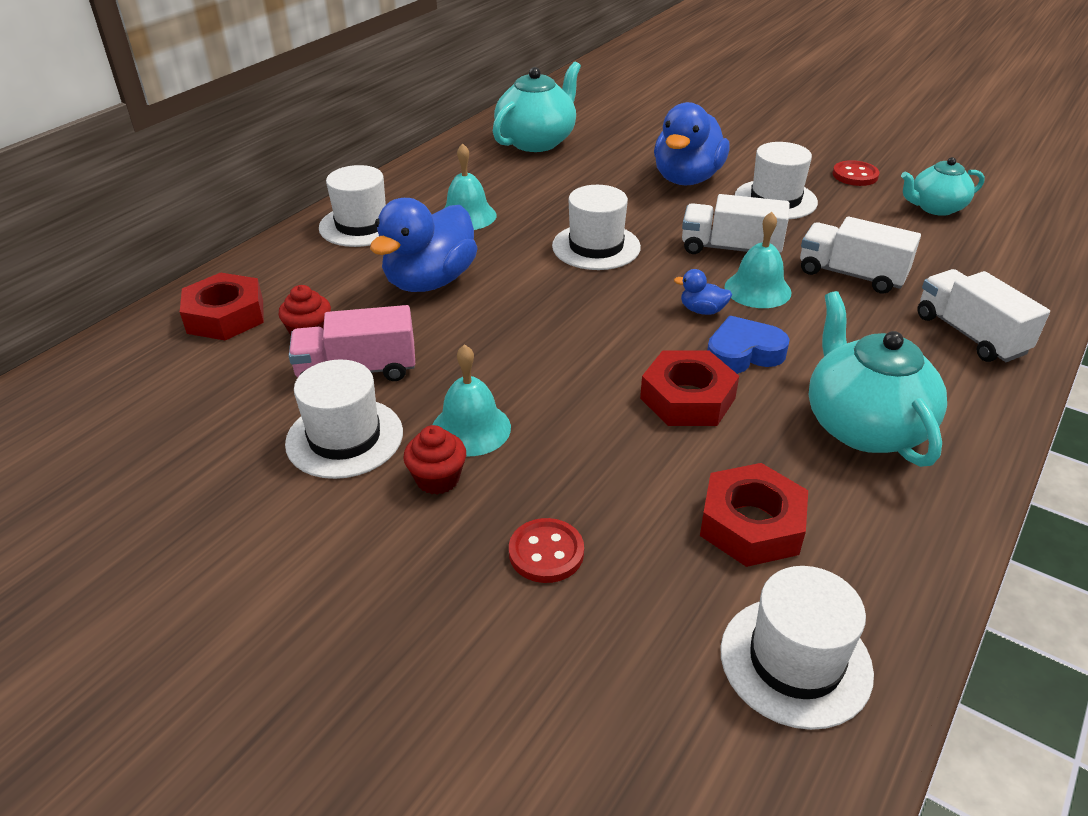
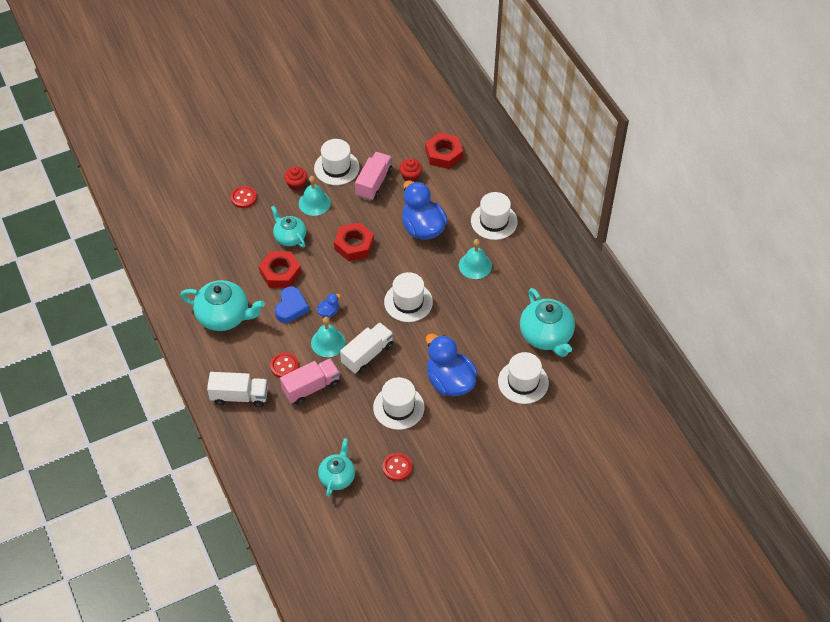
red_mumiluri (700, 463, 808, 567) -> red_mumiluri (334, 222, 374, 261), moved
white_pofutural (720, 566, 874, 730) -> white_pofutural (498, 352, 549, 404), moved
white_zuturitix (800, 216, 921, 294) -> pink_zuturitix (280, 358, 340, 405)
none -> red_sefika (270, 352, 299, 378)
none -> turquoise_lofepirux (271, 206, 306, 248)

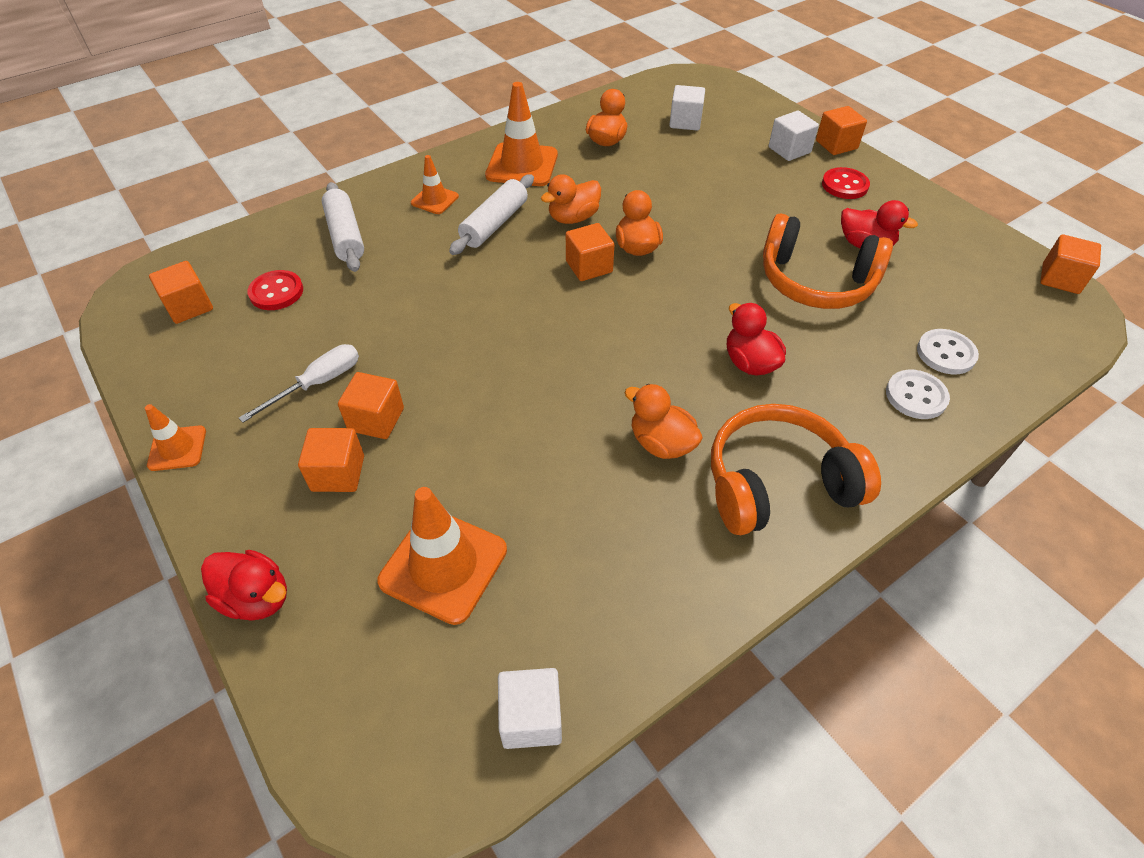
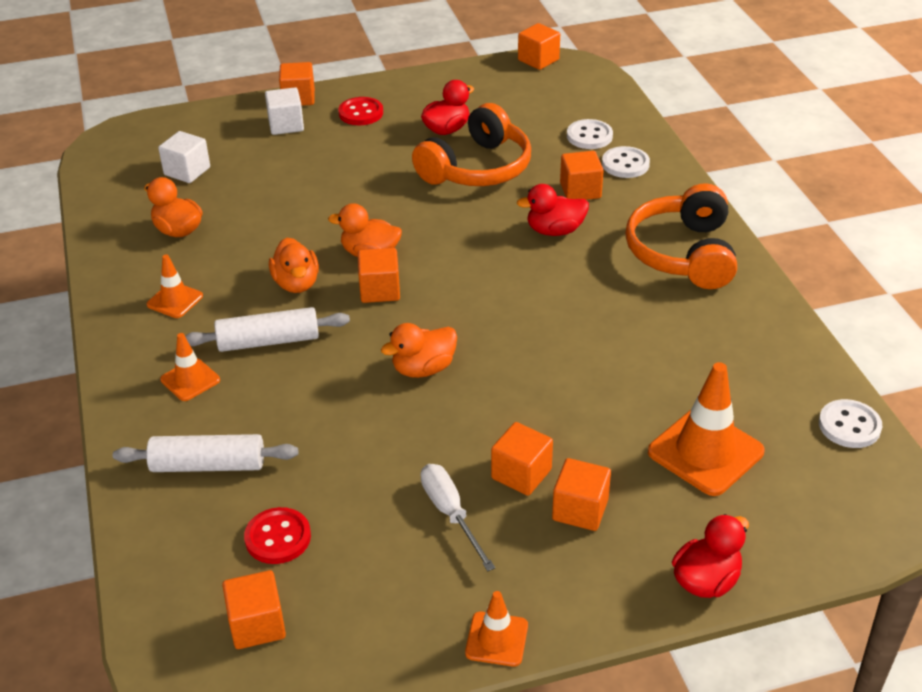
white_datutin (449, 174, 534, 255) -> white_datutin (185, 307, 350, 352), 60 degrees counterclockwise
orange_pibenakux (485, 82, 558, 186) -> orange_pibenakux (147, 255, 203, 318), x0.55
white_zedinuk (498, 668, 562, 749) -> white_sefika (819, 399, 882, 448)
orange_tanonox (624, 384, 703, 459) -> orange_tanonox (381, 323, 457, 378), moved
none -> orange_zedinuk (560, 151, 604, 200)

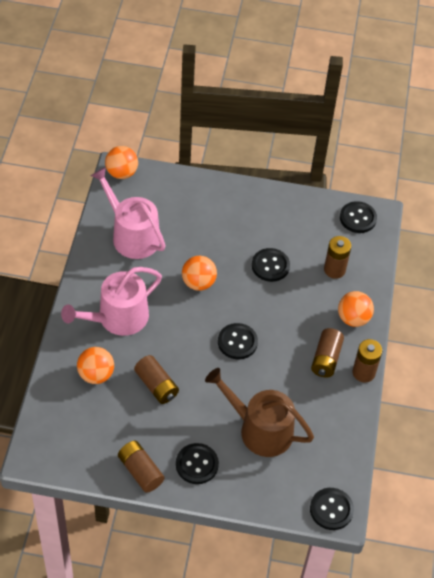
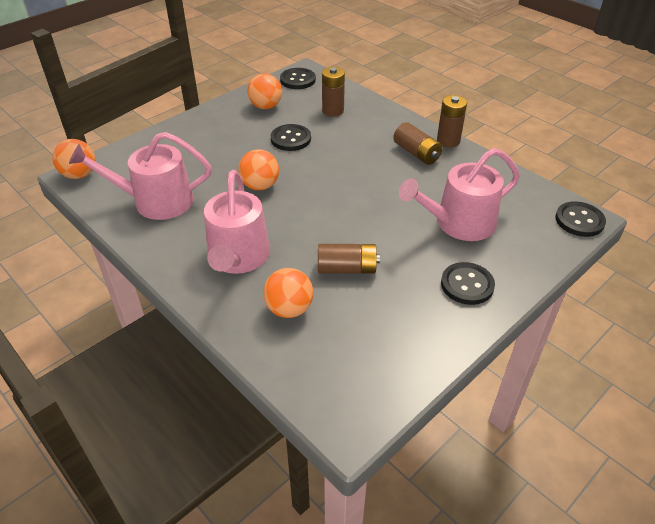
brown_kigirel (118, 441, 165, 493) -> none
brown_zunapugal (205, 368, 314, 457) -> pink_zunapugal (399, 148, 520, 241)
black_sefika (218, 323, 258, 359) -> none
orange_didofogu (338, 291, 374, 327) -> orange_didofogu (248, 73, 282, 109), moved

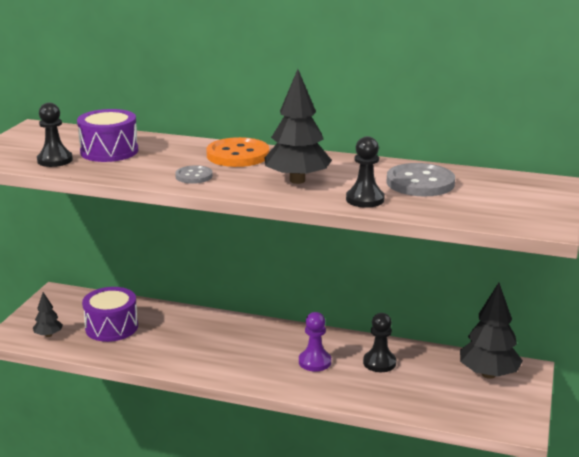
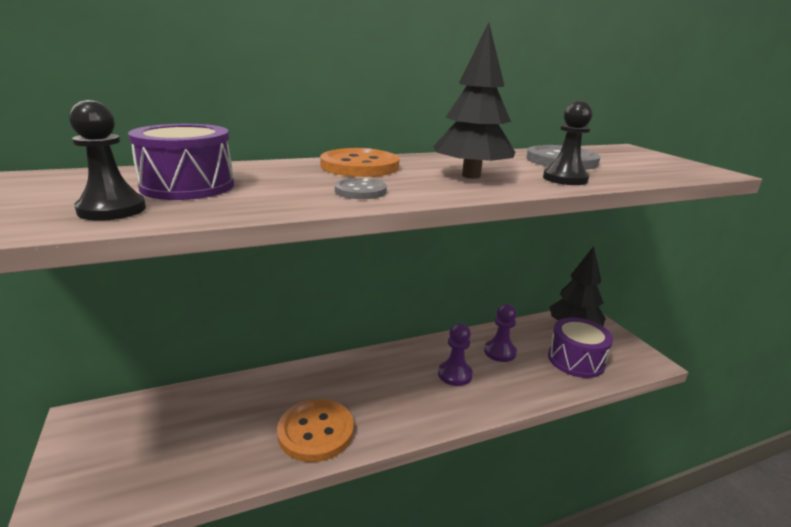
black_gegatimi (33, 292, 63, 337) -> none
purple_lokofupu (82, 287, 138, 342) -> purple_lokofupu (548, 317, 613, 378), moved
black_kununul (363, 313, 396, 372) -> purple_kununul (484, 304, 517, 362)
none -> orange_sefika (277, 399, 354, 462)

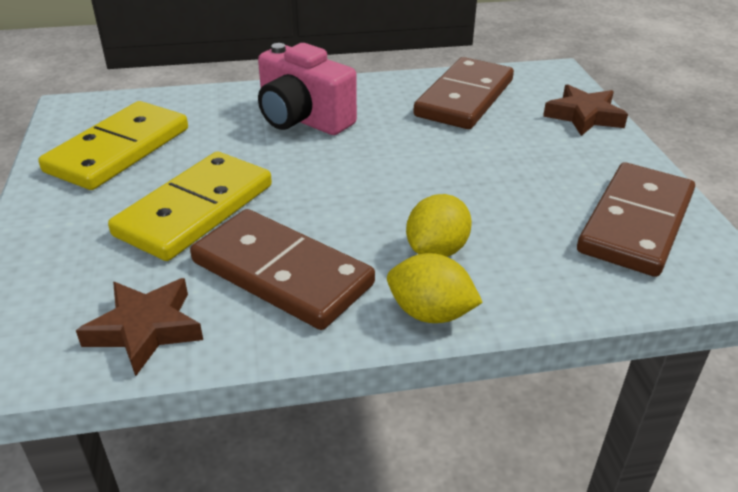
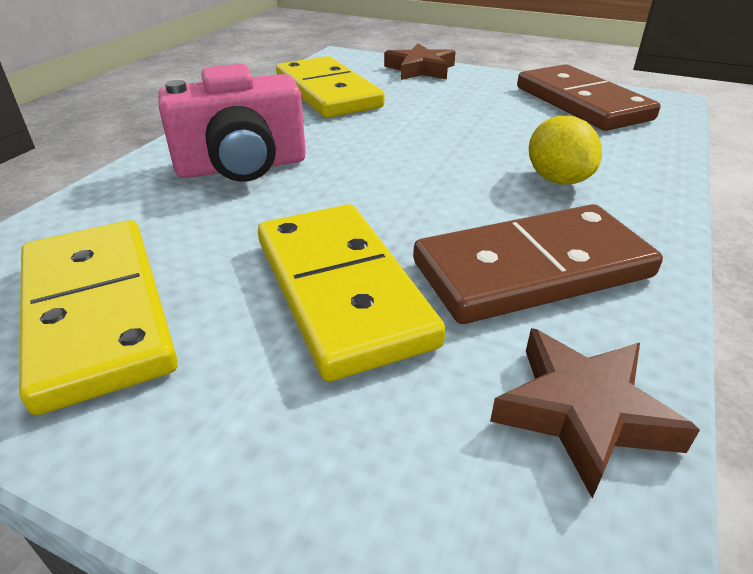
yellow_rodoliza (387, 253, 483, 323) -> none
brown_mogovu (413, 57, 514, 129) -> yellow_mogovu (276, 56, 385, 118)

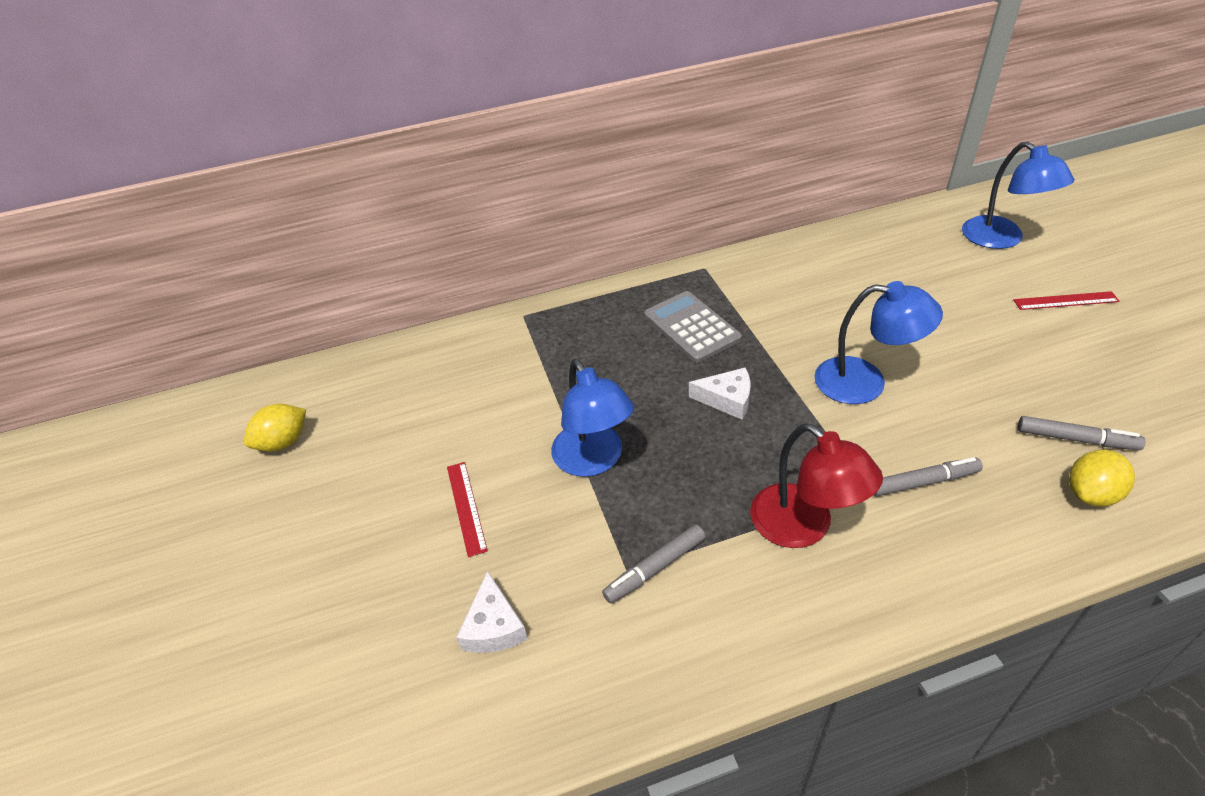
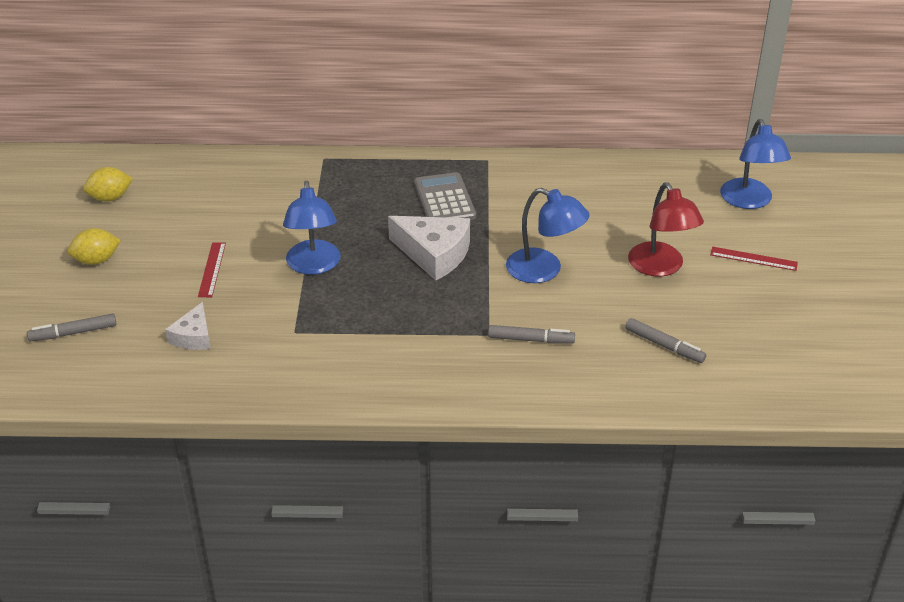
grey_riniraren (602, 524, 706, 603) -> grey_riniraren (27, 314, 116, 341), moved
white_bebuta (689, 367, 751, 420) -> white_bebuta (388, 216, 470, 281), x1.71
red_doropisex (750, 423, 883, 548) -> red_doropisex (628, 182, 704, 277), moved
yellow_rodoliza (1069, 450, 1135, 507) -> yellow_rodoliza (68, 228, 121, 265), moved

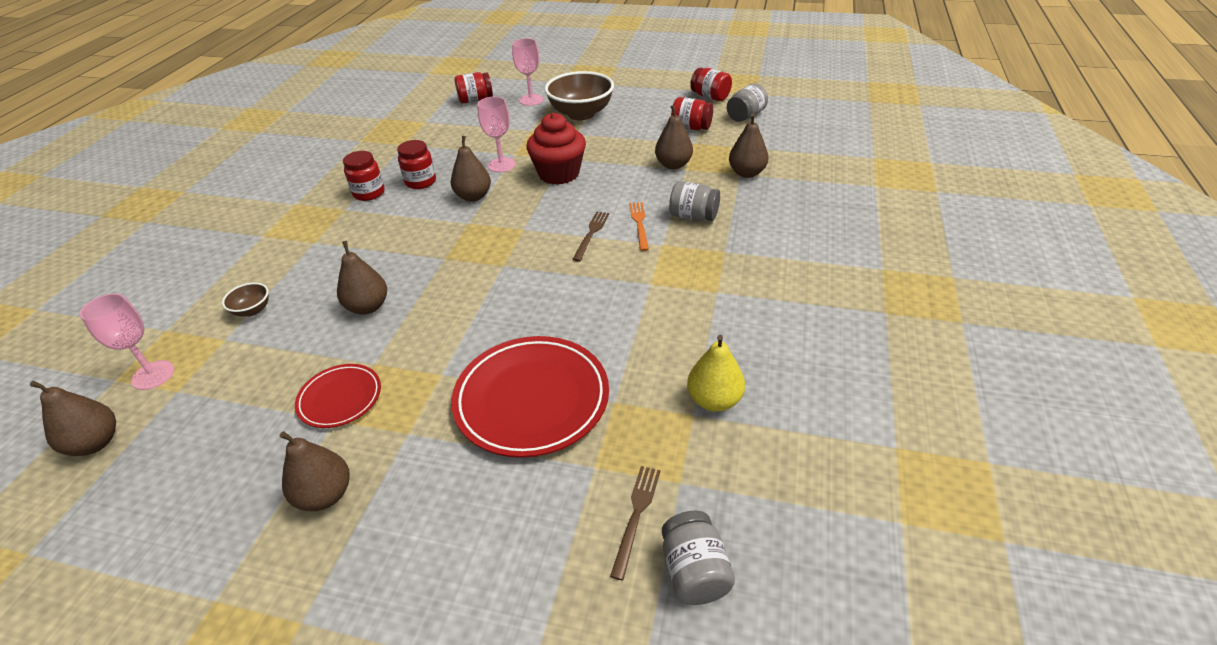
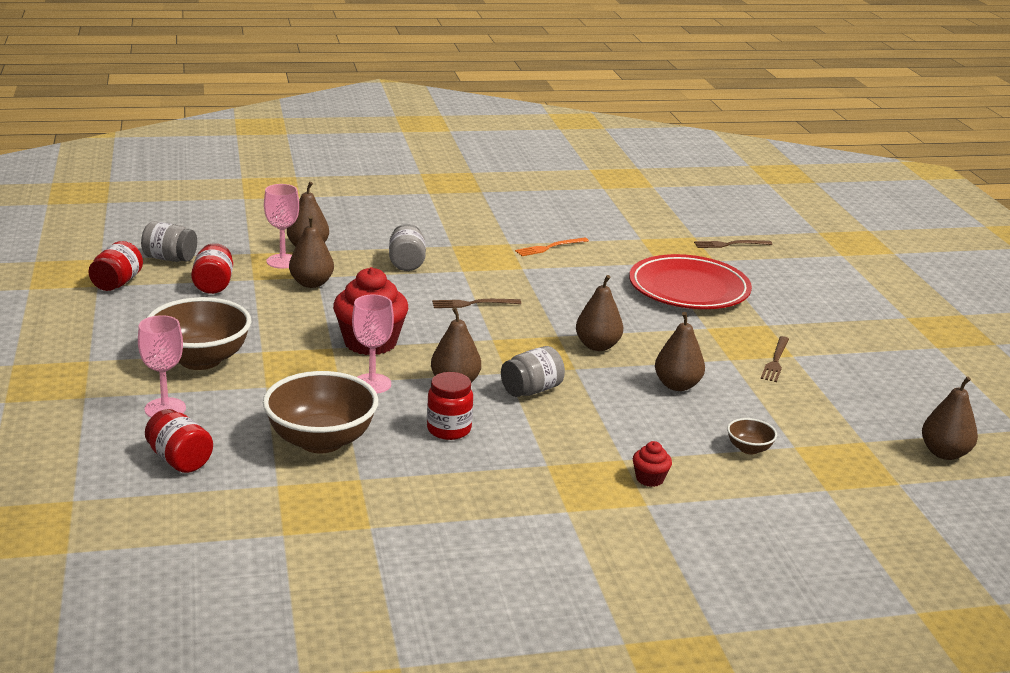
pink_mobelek (80, 293, 174, 390) -> pink_mobelek (264, 184, 299, 269), moved
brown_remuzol (280, 431, 350, 511) -> brown_remuzol (576, 275, 623, 351), moved
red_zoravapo (295, 364, 381, 428) -> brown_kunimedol (761, 336, 789, 382)
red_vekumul (343, 151, 385, 201) -> none
orange_kunimedol (629, 202, 649, 251) -> orange_kunimedol (515, 238, 589, 256), moved
grey_vekumul (662, 511, 735, 605) -> grey_vekumul (501, 346, 565, 397), moved
yellow_remuzol (687, 335, 745, 412) -> none
none -> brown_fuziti (263, 371, 378, 453)
none -> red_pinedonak (633, 441, 672, 487)

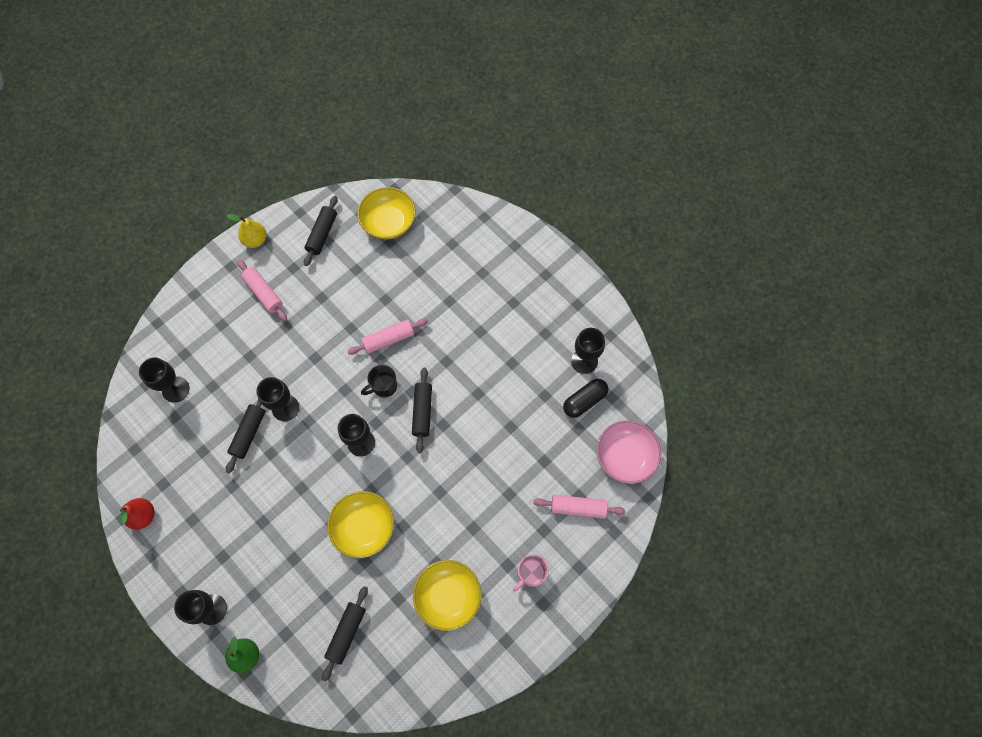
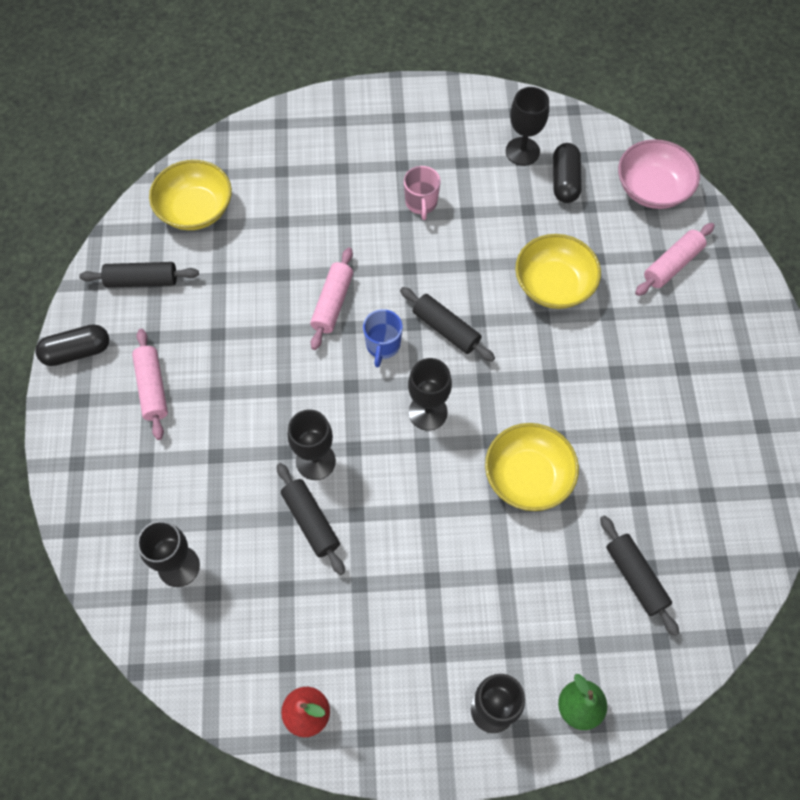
yellow_remuzol (227, 214, 267, 248) -> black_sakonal (35, 324, 109, 366)
pink_datutin (237, 260, 287, 321) -> pink_datutin (132, 329, 168, 440), 75 degrees clockwise
black_datutin (304, 196, 338, 266) -> black_datutin (79, 262, 199, 288), 60 degrees counterclockwise
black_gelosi (361, 365, 397, 398) -> blue_gelosi (363, 309, 403, 367)
yellow_fuziti (413, 560, 481, 631) -> yellow_fuziti (515, 234, 601, 309), moved
pink_gelosi (513, 555, 548, 592) -> pink_gelosi (404, 166, 441, 220), moved

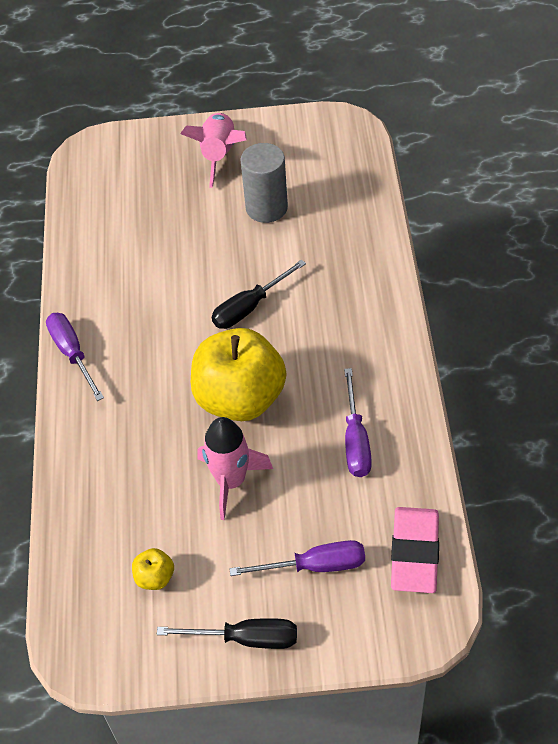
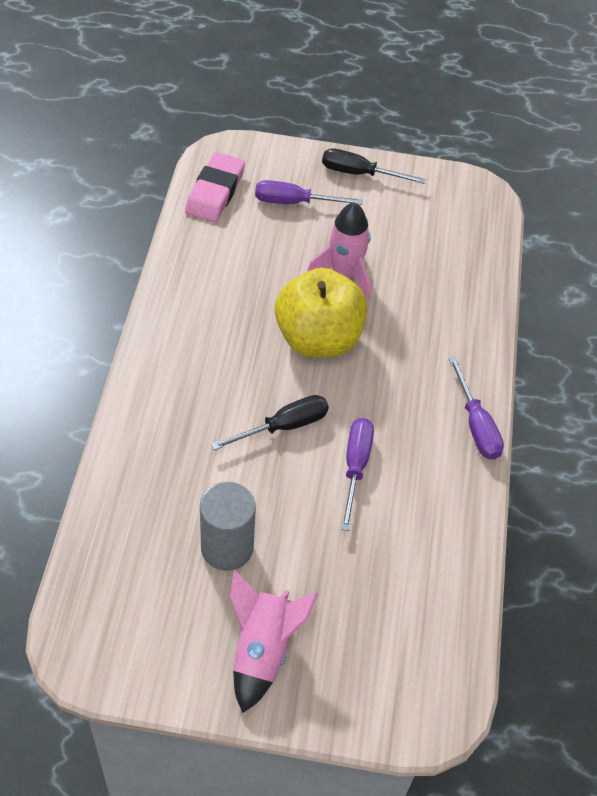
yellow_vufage (132, 548, 174, 590) -> none
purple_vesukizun (344, 368, 372, 477) -> purple_vesukizun (341, 418, 374, 531), moved

